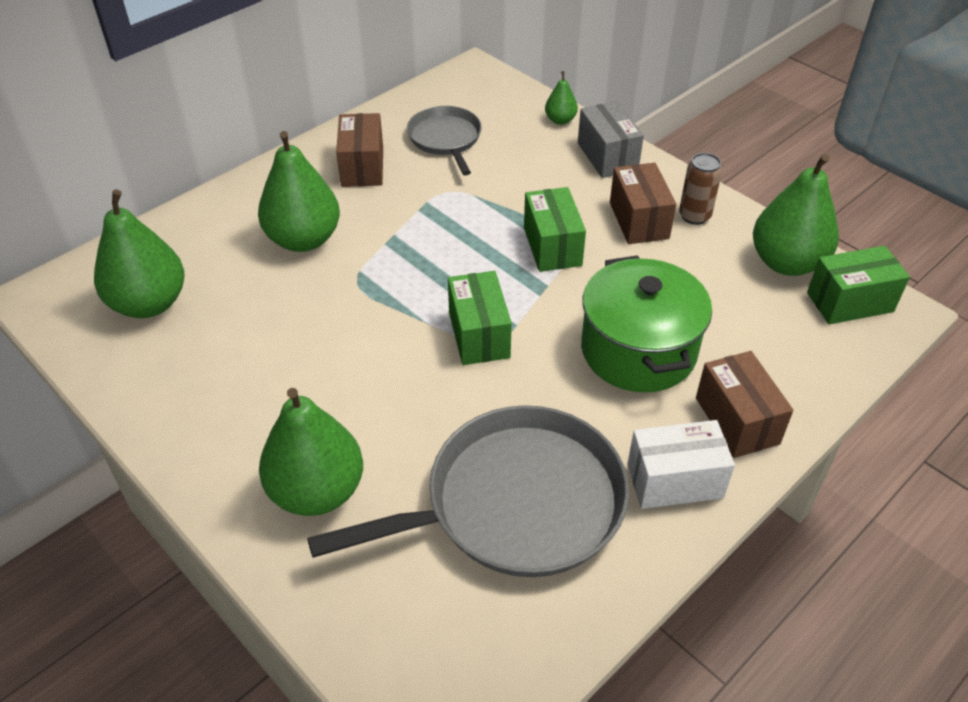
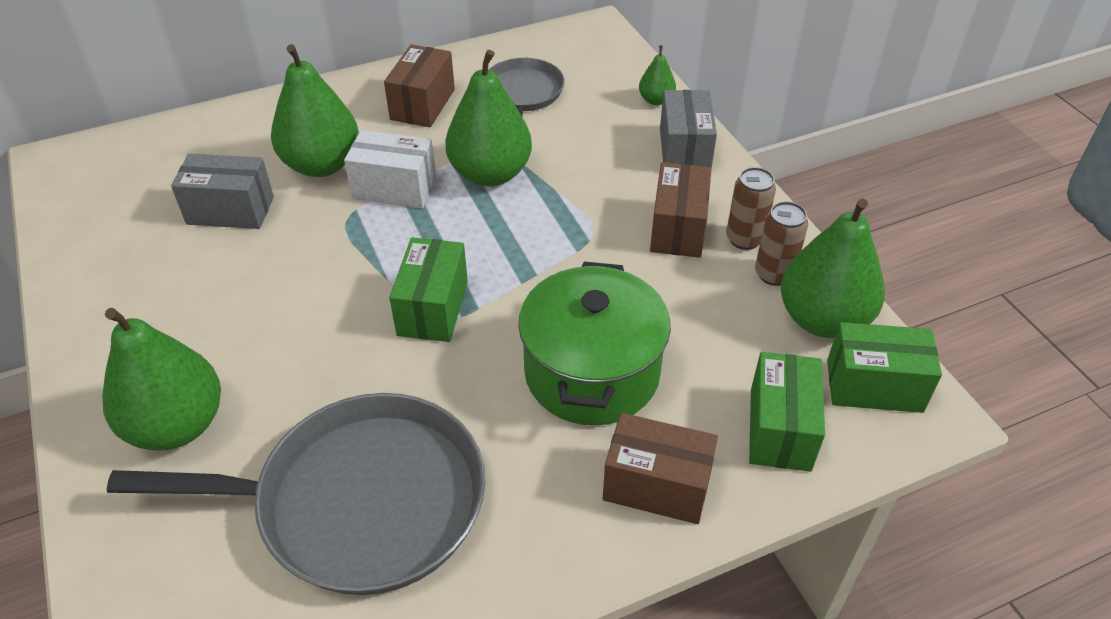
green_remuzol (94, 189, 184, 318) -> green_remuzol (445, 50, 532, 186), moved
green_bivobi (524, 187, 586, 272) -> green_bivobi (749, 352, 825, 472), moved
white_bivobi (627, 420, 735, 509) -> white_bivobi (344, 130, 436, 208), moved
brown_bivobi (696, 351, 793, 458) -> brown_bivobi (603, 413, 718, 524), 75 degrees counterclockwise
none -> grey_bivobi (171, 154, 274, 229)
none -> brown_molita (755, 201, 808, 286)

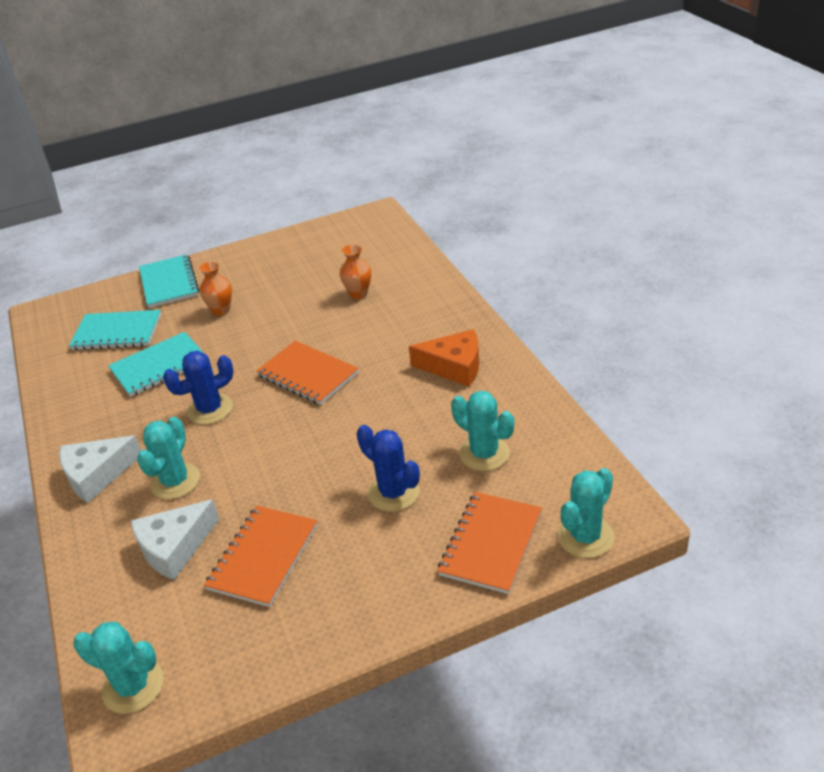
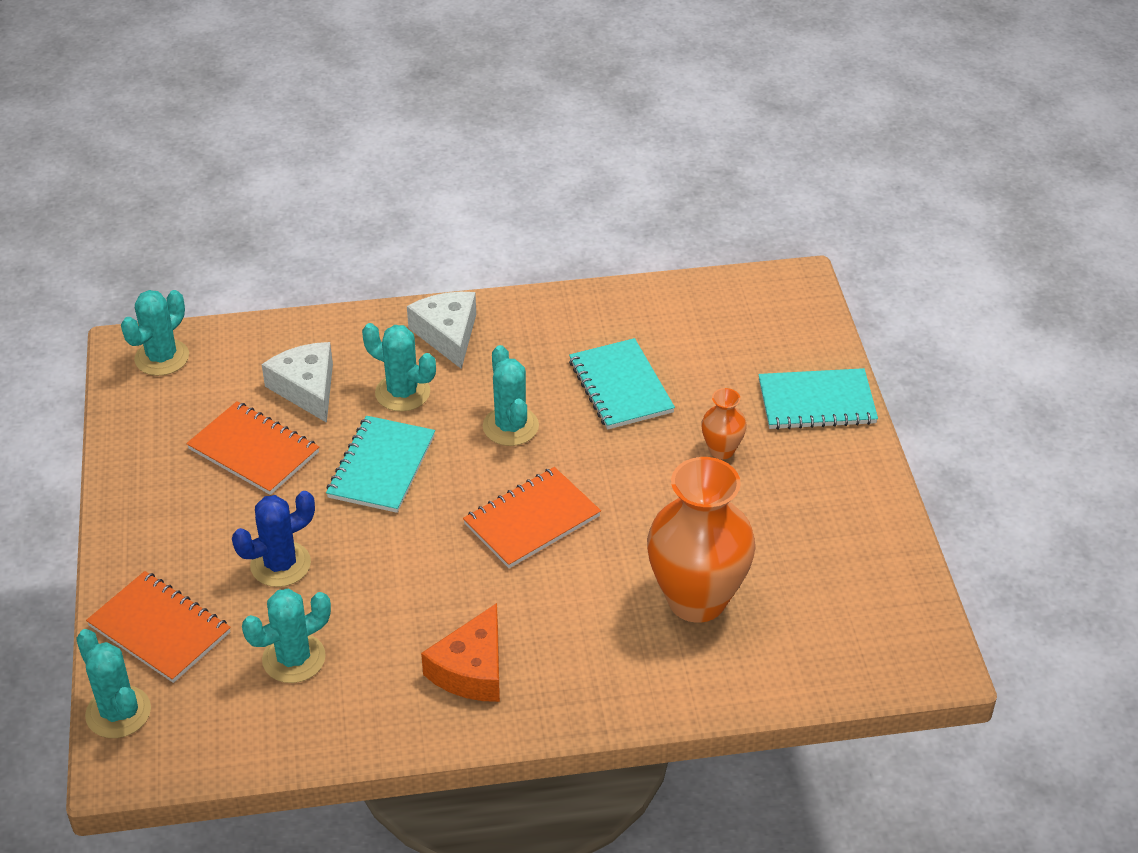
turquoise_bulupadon (69, 310, 161, 350) -> turquoise_bulupadon (326, 416, 435, 513), moved
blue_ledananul (163, 351, 234, 425) -> turquoise_ledananul (483, 345, 539, 446)
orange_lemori (340, 244, 371, 299) -> orange_lemori (647, 457, 755, 623), x2.18

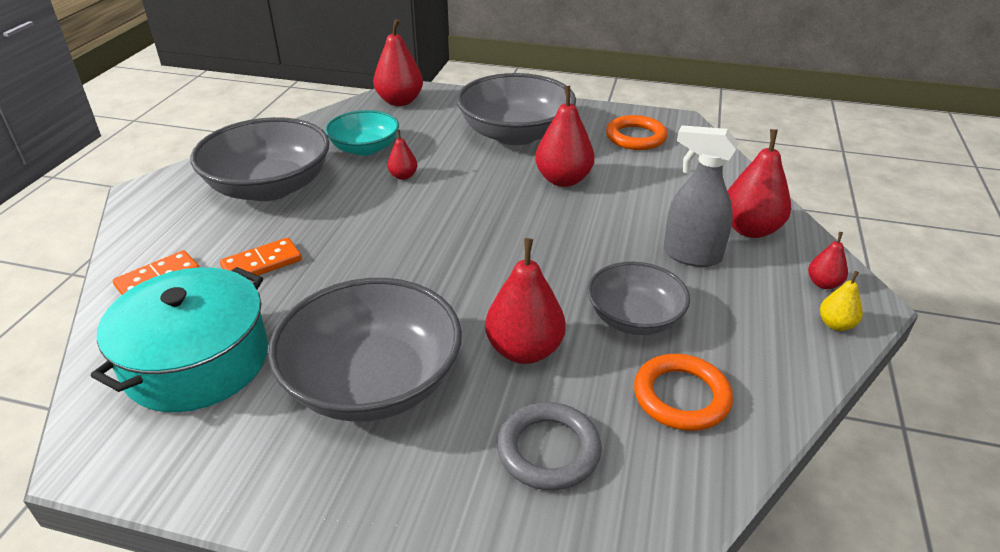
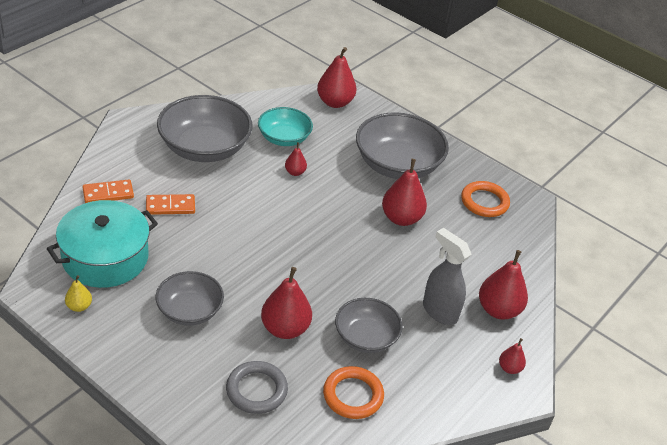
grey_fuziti (268, 278, 462, 422) -> grey_fuziti (155, 271, 224, 326), x0.60
yellow_remuzol (820, 271, 863, 331) -> yellow_remuzol (65, 275, 92, 312), moved

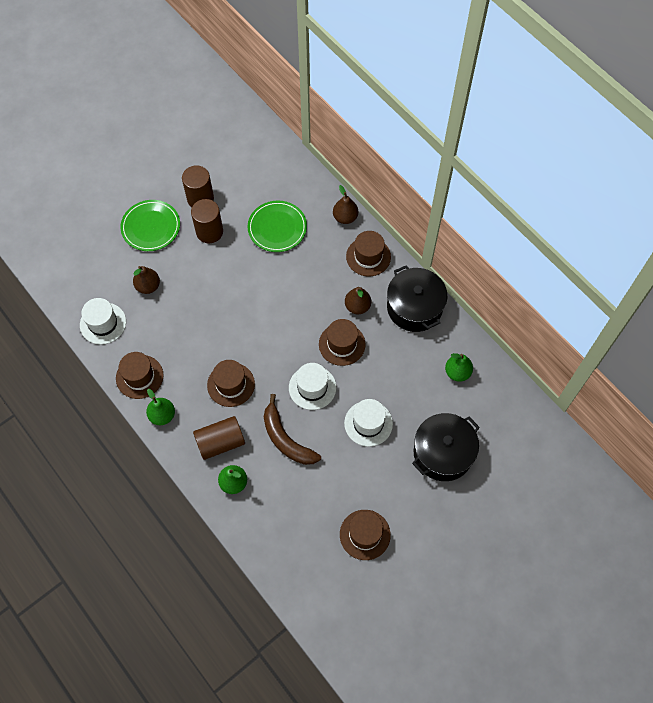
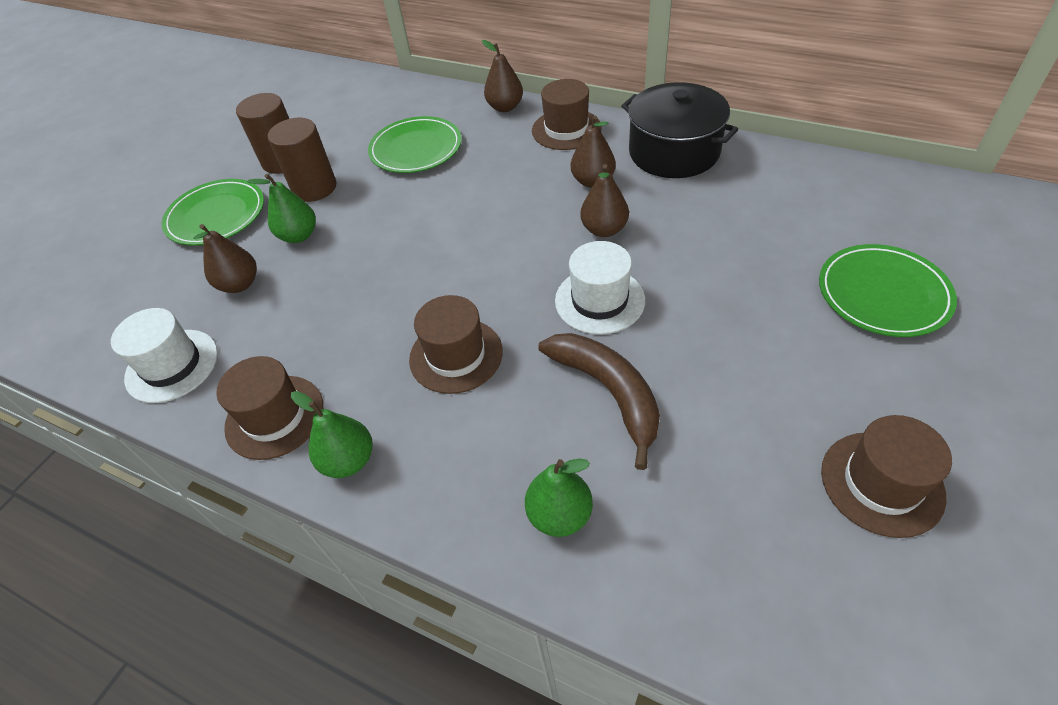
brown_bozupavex (193, 416, 245, 460) -> none
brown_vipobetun (263, 394, 321, 465) -> brown_vipobetun (539, 333, 660, 470), 150 degrees counterclockwise
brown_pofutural (319, 319, 366, 366) -> brown_remuzol (580, 164, 629, 237)
white_pofutural (344, 399, 393, 447) -> none
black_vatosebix (412, 413, 480, 481) -> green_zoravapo (819, 244, 957, 337)
green_remuzol (445, 353, 473, 382) -> green_remuzol (247, 174, 316, 243), moved

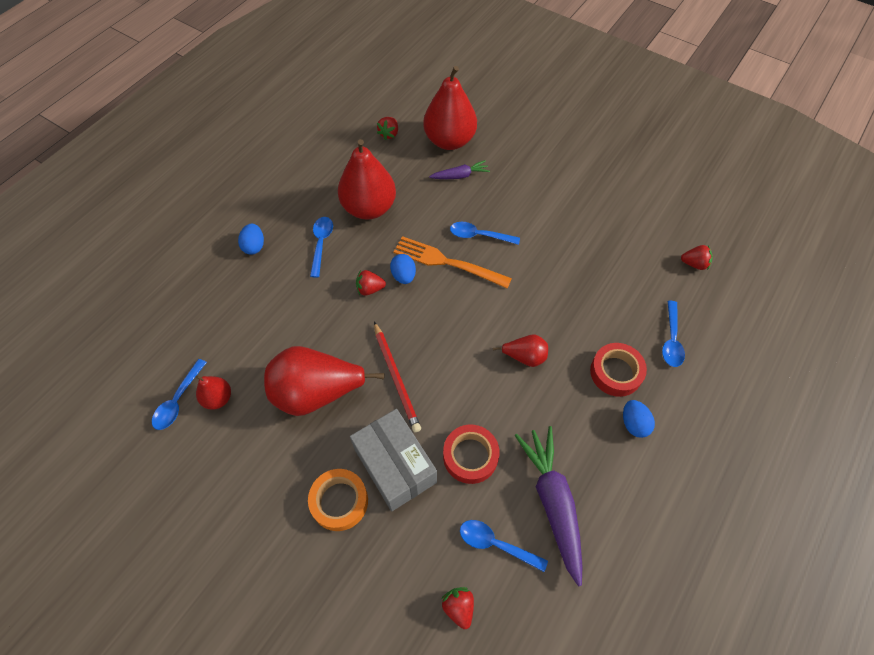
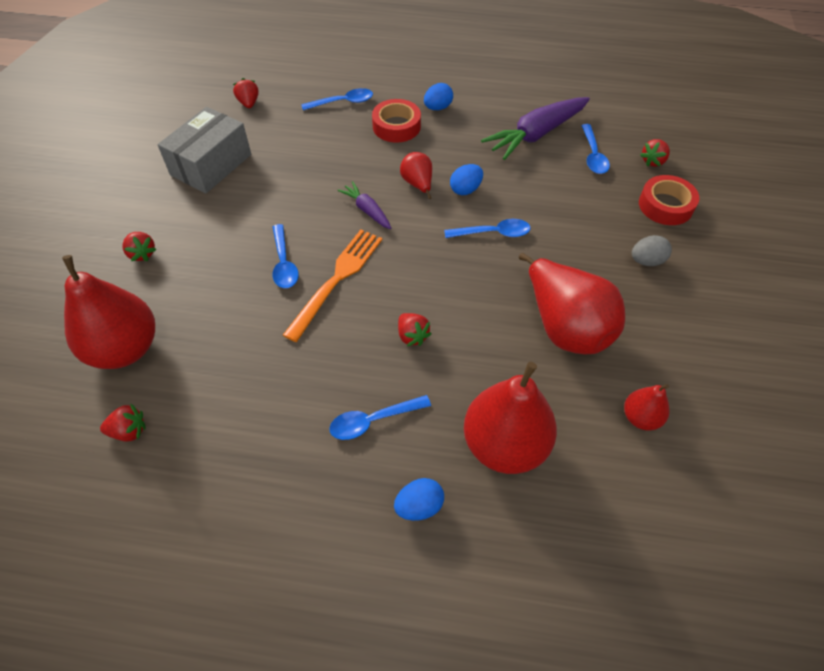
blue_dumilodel (152, 359, 207, 430) -> blue_dumilodel (444, 219, 531, 238), moved
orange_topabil (308, 469, 368, 531) -> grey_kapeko (632, 235, 672, 266)
red_remuzol (338, 139, 396, 220) -> red_remuzol (464, 362, 557, 474), moved
grey_bivobi (350, 409, 437, 512) -> grey_bivobi (157, 107, 251, 193), moved
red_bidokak (374, 322, 421, 432) -> none
blue_kapeko (390, 254, 416, 284) -> blue_kapeko (450, 164, 483, 195), moved
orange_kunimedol (394, 236, 512, 288) -> orange_kunimedol (283, 230, 382, 342), 150 degrees counterclockwise
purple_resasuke (429, 160, 490, 179) -> purple_resasuke (337, 181, 392, 229), moved
red_topabil (443, 425, 500, 484) -> red_topabil (639, 175, 699, 225), moved
none -> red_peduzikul (123, 232, 157, 261)

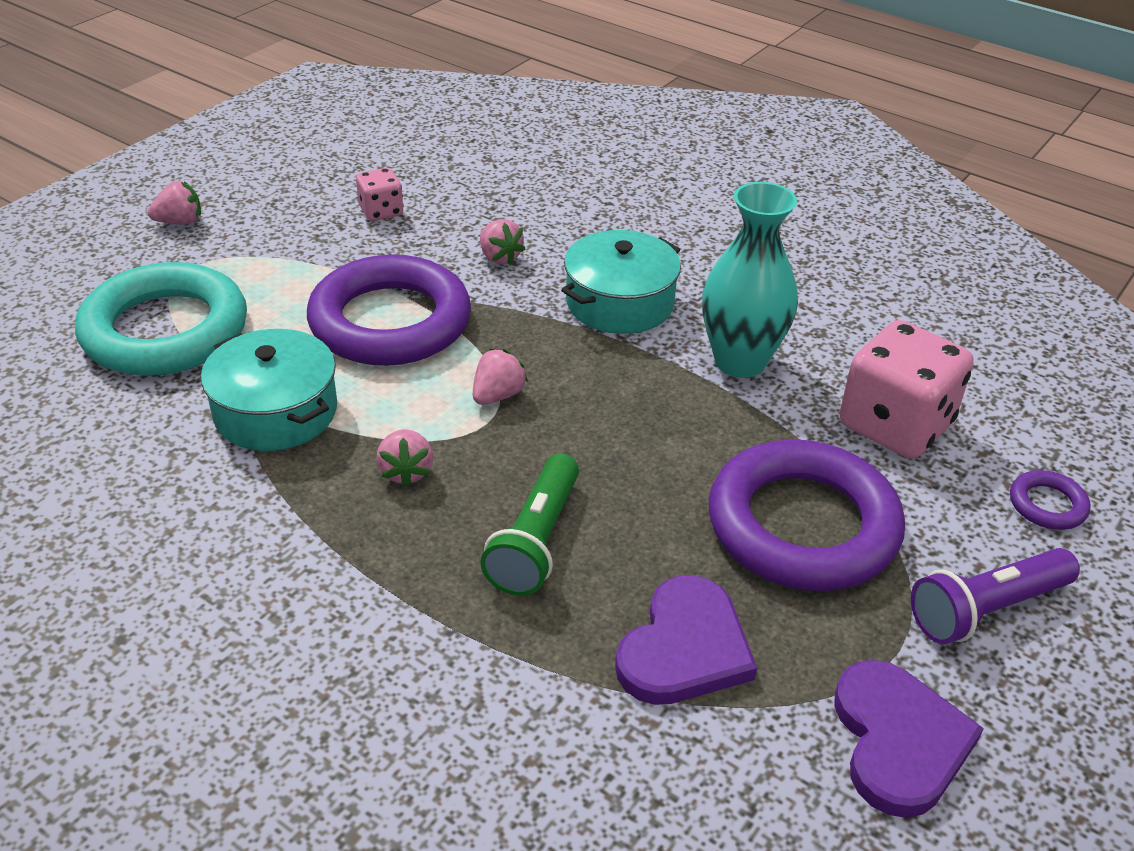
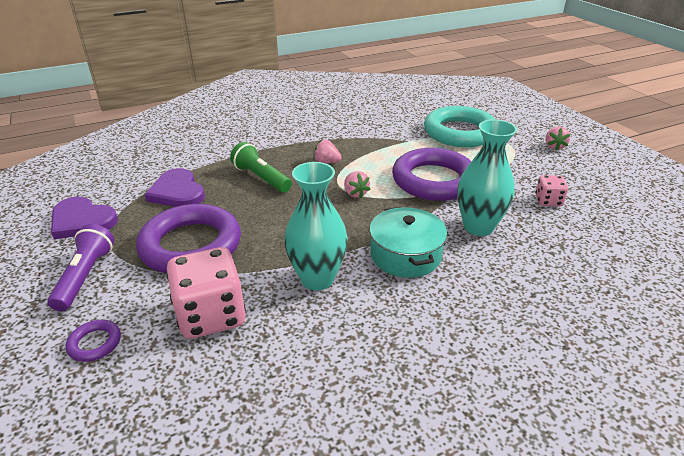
turquoise_vatosebix (201, 329, 337, 451) -> none
pink_peduzikul (480, 219, 525, 265) -> turquoise_lemori (457, 120, 517, 236)

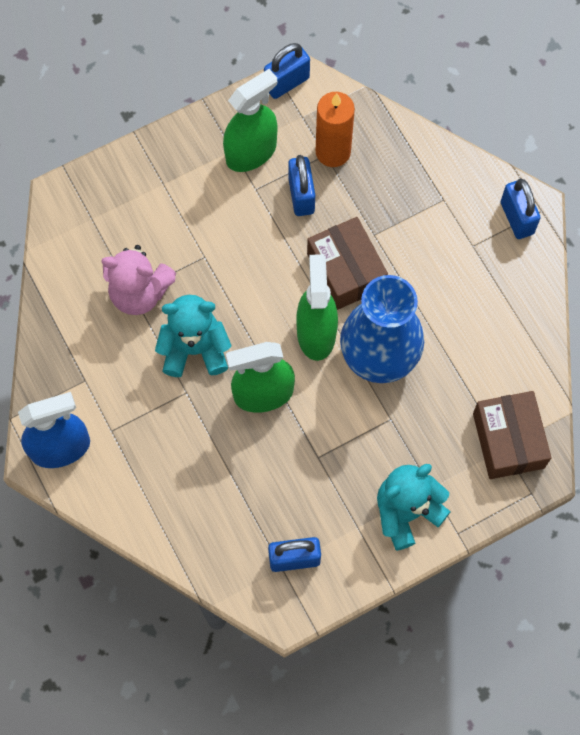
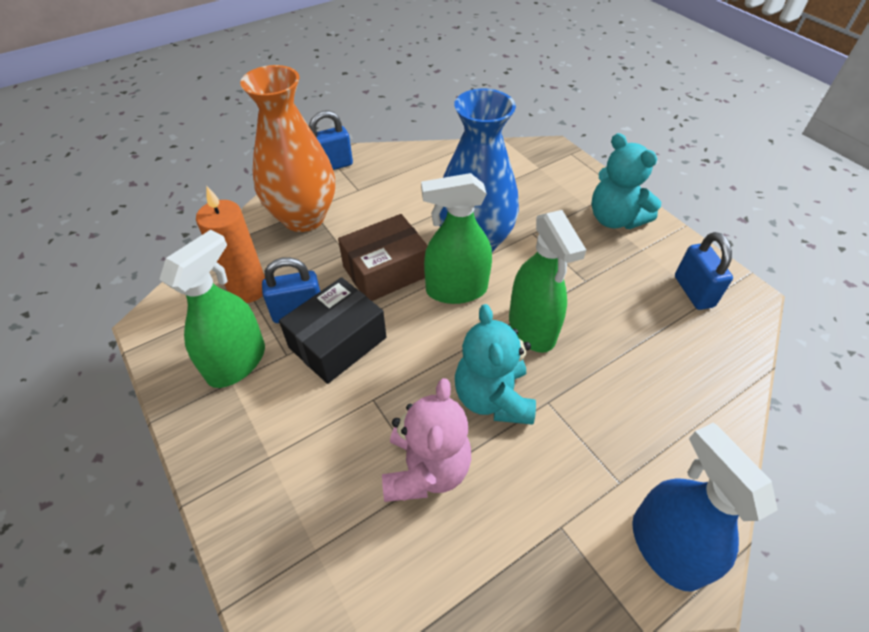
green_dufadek (223, 69, 277, 172) -> green_dufadek (159, 230, 265, 388), 75 degrees clockwise
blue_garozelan (264, 43, 310, 99) -> none
brown_bivobi (473, 391, 552, 479) -> none
none -> orange_lemori (240, 65, 335, 232)
none -> black_bivobi (279, 277, 386, 384)

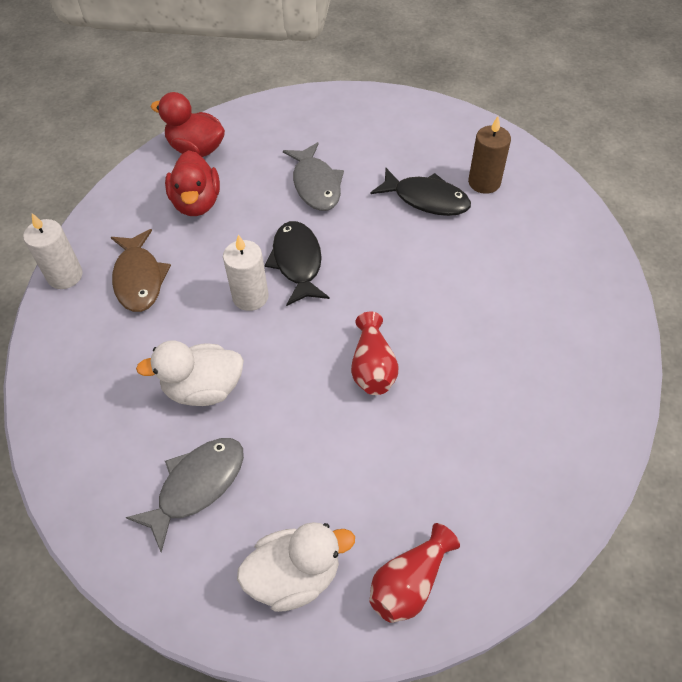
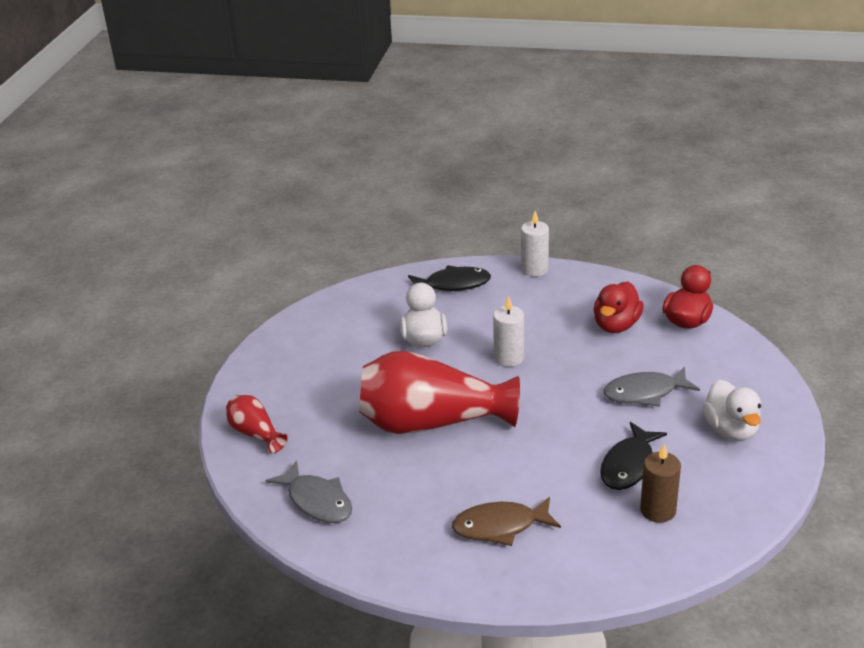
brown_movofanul (111, 229, 171, 312) -> brown_movofanul (452, 497, 561, 546), moved
grey_movofanul (126, 438, 244, 552) -> grey_movofanul (265, 460, 352, 523), moved
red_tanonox (165, 150, 220, 216) -> red_tanonox (594, 282, 644, 333), 60 degrees counterclockwise
white_tanonox (237, 522, 355, 612) -> white_tanonox (702, 379, 761, 441), moved
black_movofanul (265, 221, 330, 306) -> black_movofanul (408, 265, 491, 291), moved
red_lemori (351, 312, 399, 395) -> red_lemori (359, 351, 520, 434), x2.17

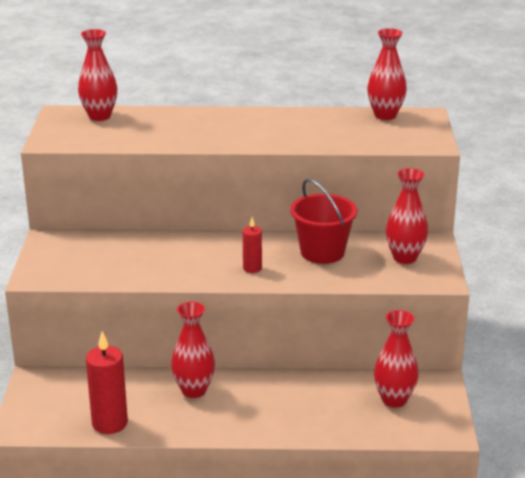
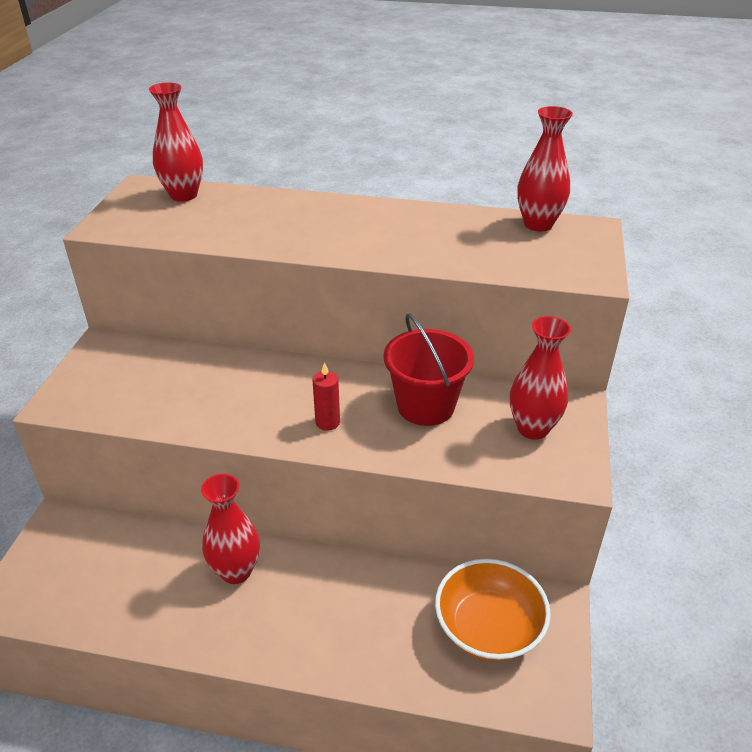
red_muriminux (86, 331, 128, 434) -> none
red_lemori (374, 310, 419, 408) -> orange_fuziti (435, 559, 551, 661)

